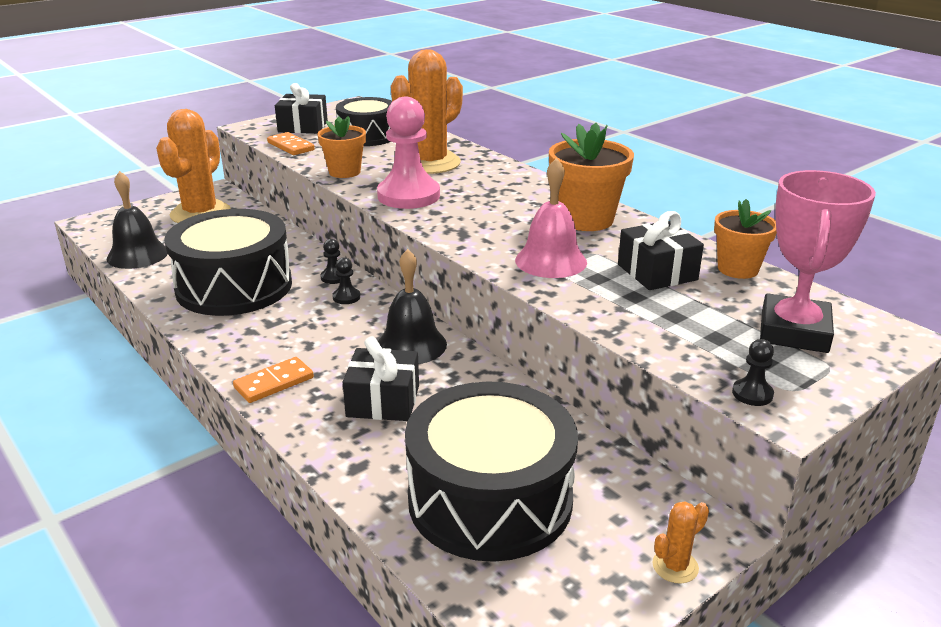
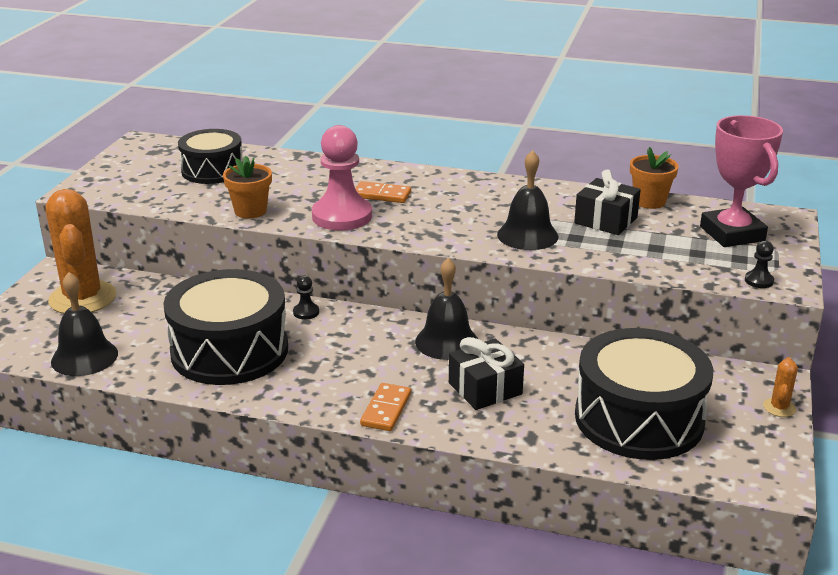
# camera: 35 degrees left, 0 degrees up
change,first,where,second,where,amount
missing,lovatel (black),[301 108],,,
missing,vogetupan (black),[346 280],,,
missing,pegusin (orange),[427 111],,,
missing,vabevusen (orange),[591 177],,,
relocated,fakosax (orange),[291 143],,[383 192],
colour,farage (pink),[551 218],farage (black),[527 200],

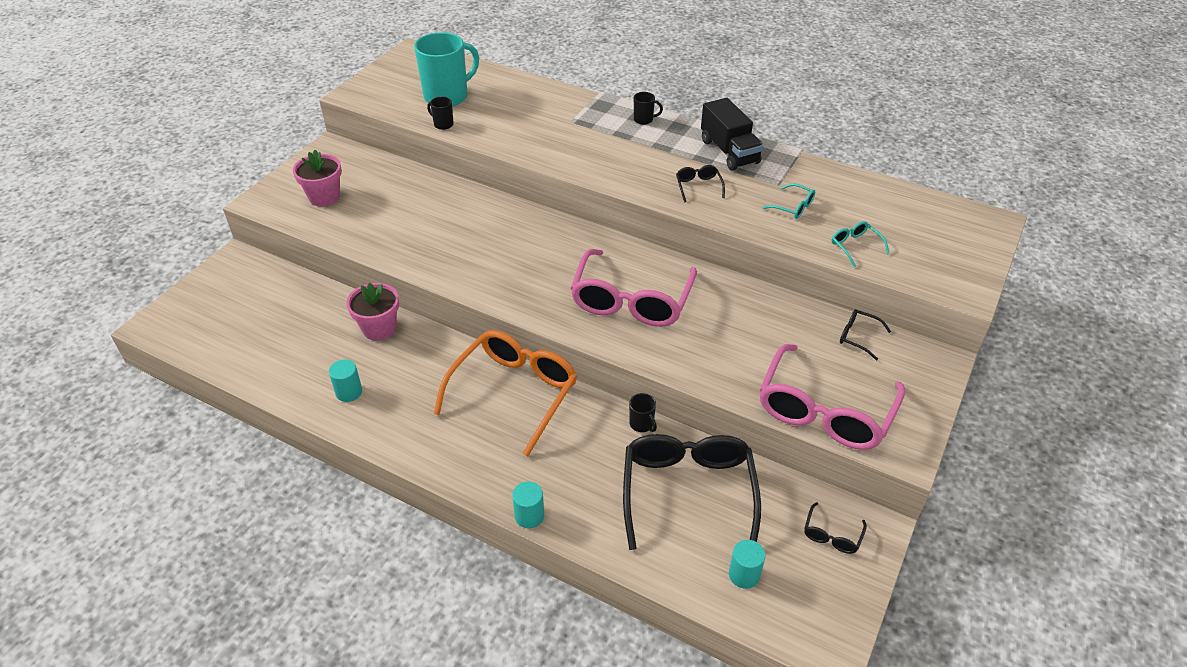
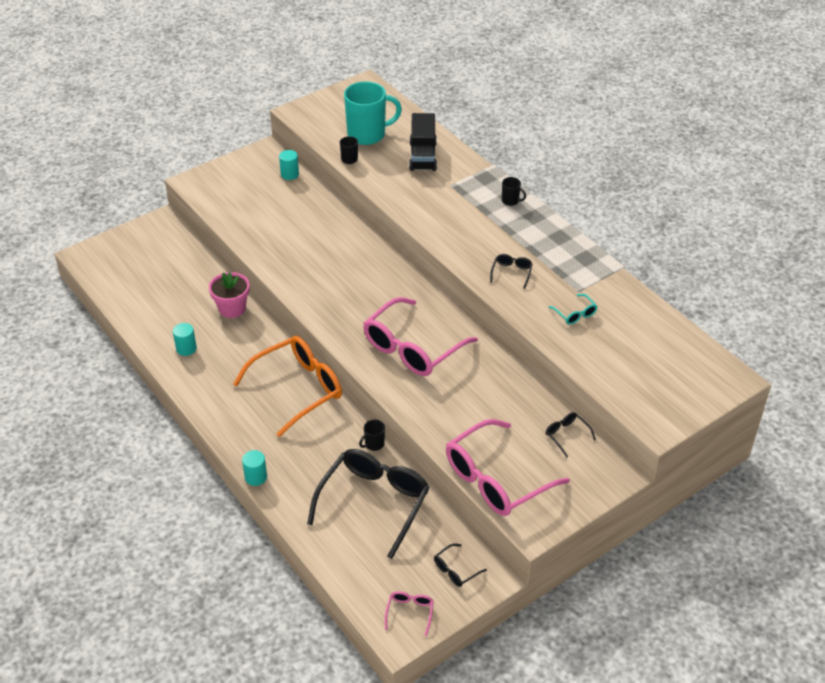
# camera: 25 degrees right, 0 degrees up
change,first,where,second,where,amount
missing,vabevusen (pink),[317 178],,,
missing,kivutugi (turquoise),[861 244],,,
appeared,,,kivutugi (pink),[409 613],
relocated,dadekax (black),[732 134],,[423 142],
relocated,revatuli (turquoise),[747 564],,[289 165],
spun,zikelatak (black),[643 412],,[372 435],60 degrees clockwise

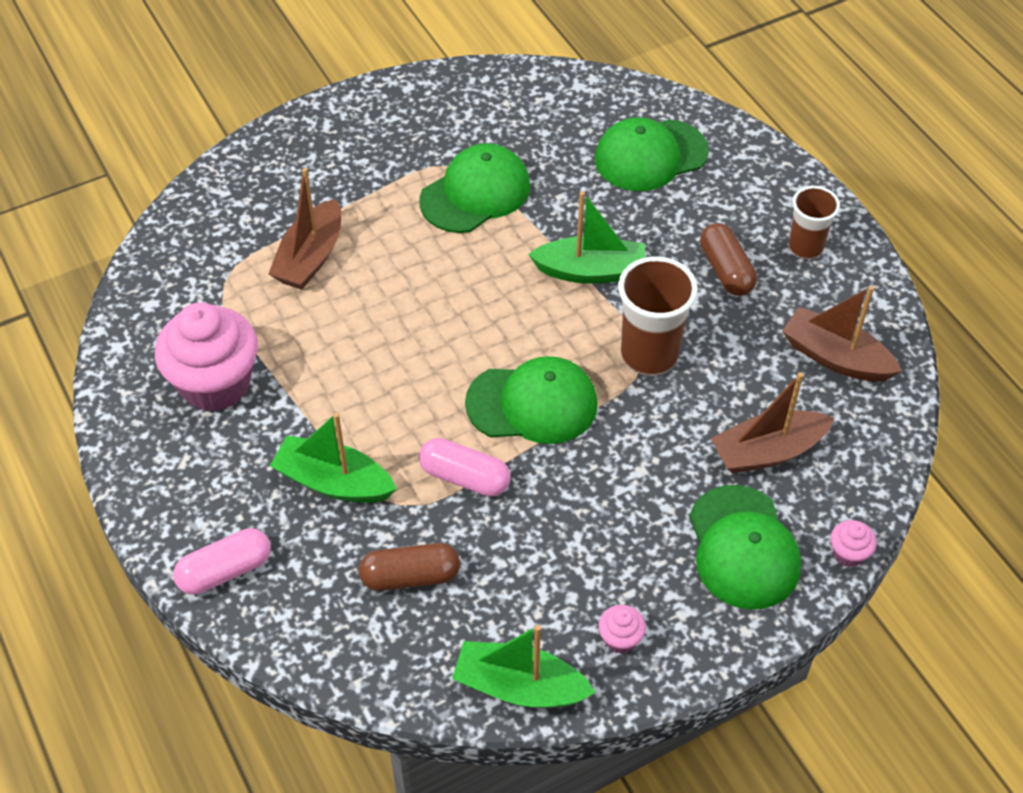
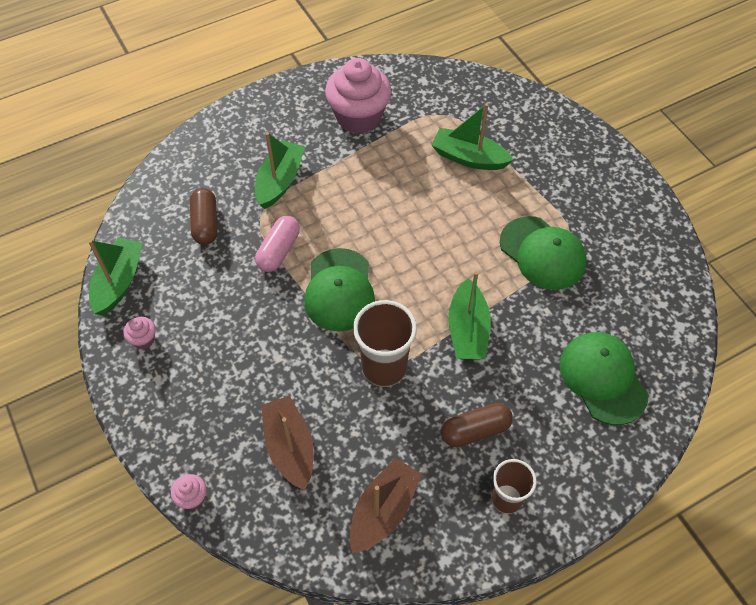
# camera: 90 degrees right, 5 degrees up
change,first,where,second,where,amount
missing,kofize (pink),[222 561],,,
missing,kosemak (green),[745 547],,,
colour,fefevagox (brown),[304 229],fefevagox (green),[473 136],

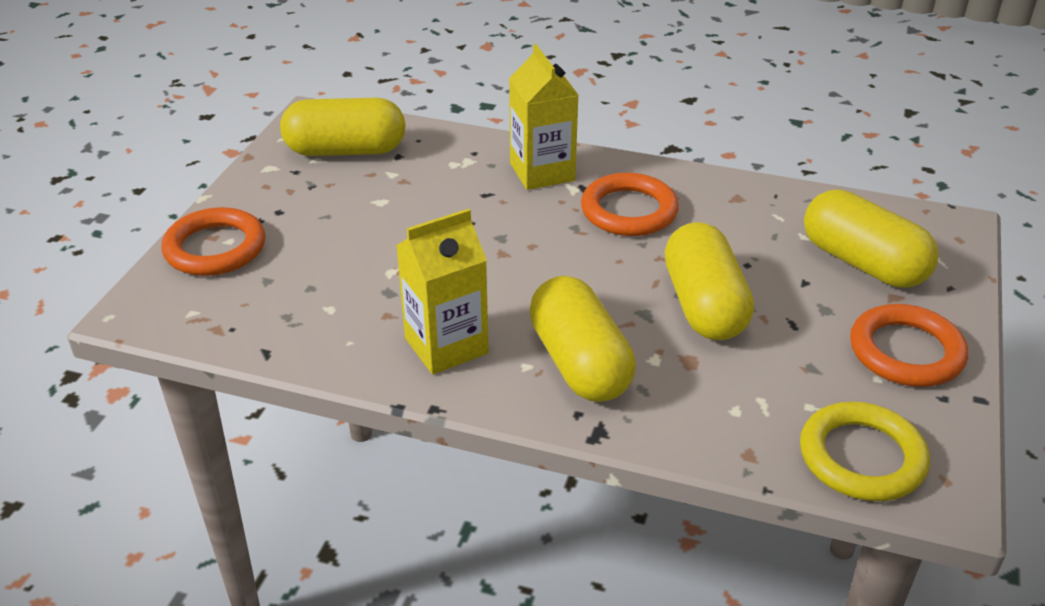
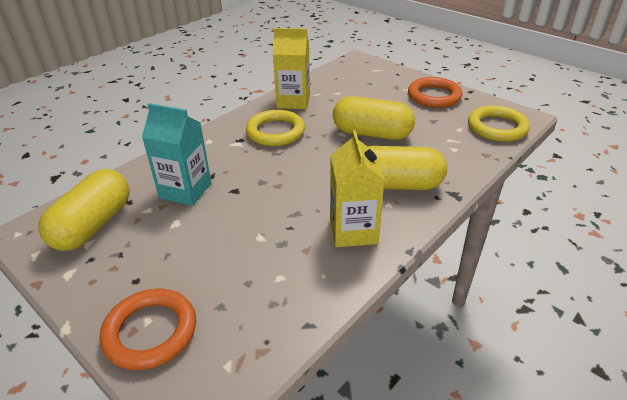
# camera: 65 degrees left, 0 degrees up
change,first,where,second,where,amount
missing,kofize (yellow),[871 239],,,
appeared,,,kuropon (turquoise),[176 154],
relocated,kuropon (yellow),[543 117],,[291 68],
colour,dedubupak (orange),[630 204],dedubupak (yellow),[275 128],

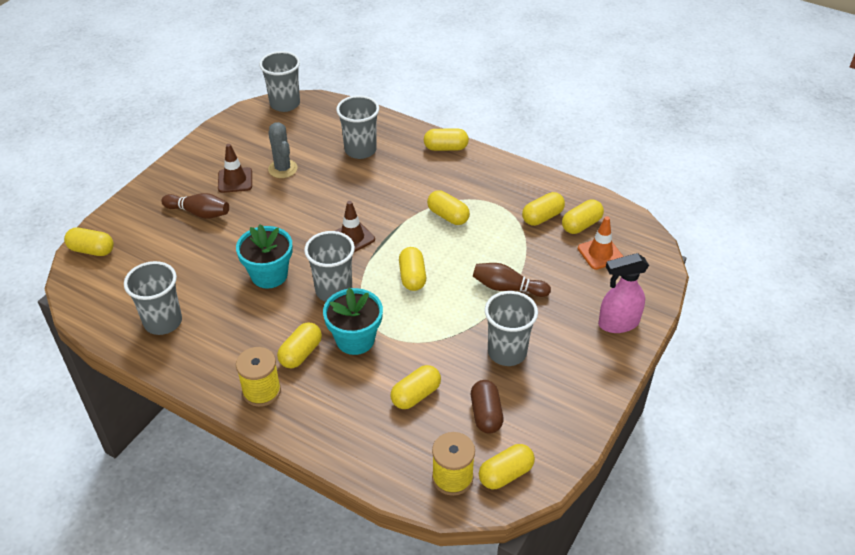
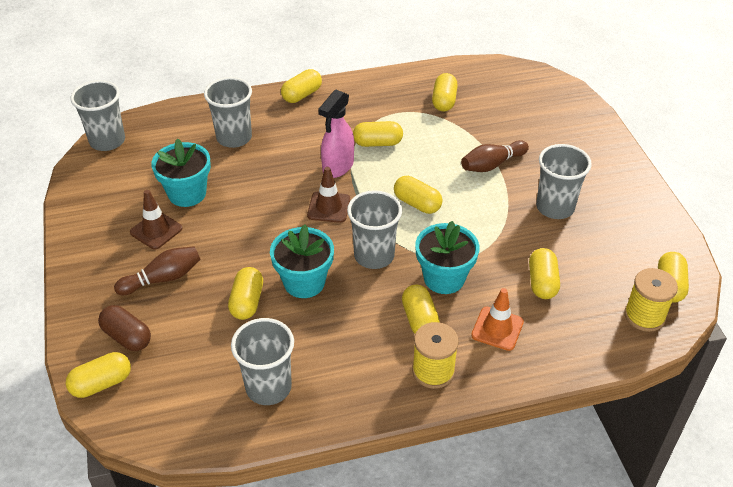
# camera: 45 degrees left, 0 degrees up
change,first,where,second,where,amount
relocated,kofize (brown),[487 406],,[124 328],
relocated,kofize (yellow),[583 216],,[245 293],
relocated,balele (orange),[600 243],,[497 319],
relocated,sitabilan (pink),[623 293],,[336 134],
exchanged,pegusin (grey),[283 150],vabevusen (turquoise),[181 172],

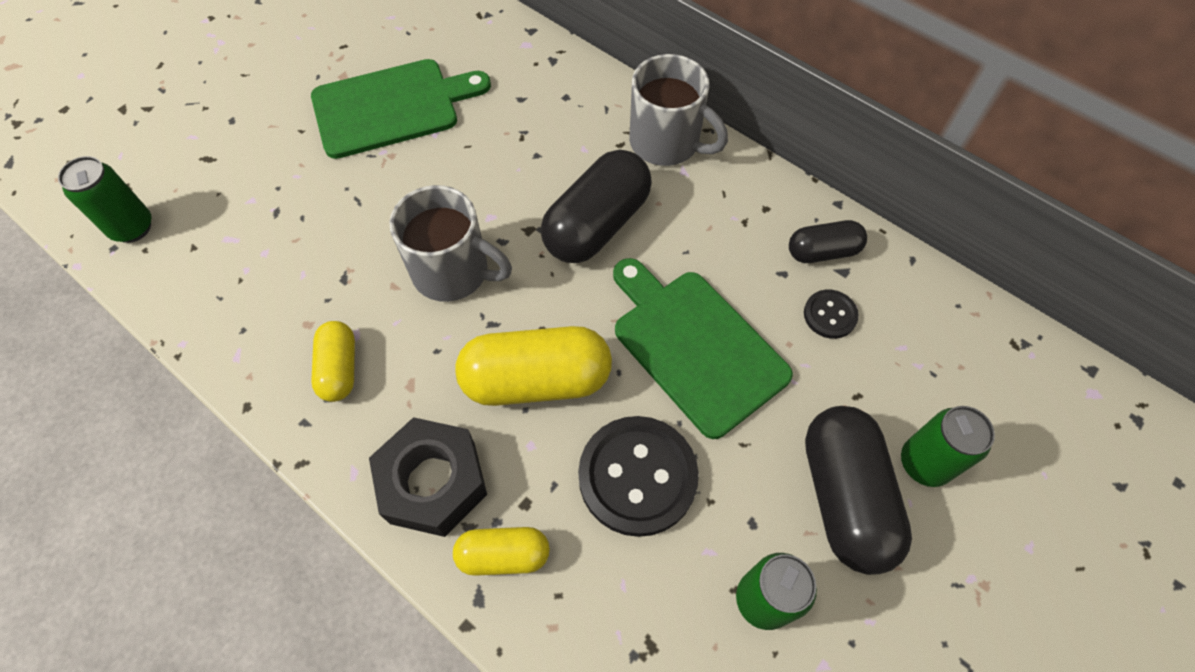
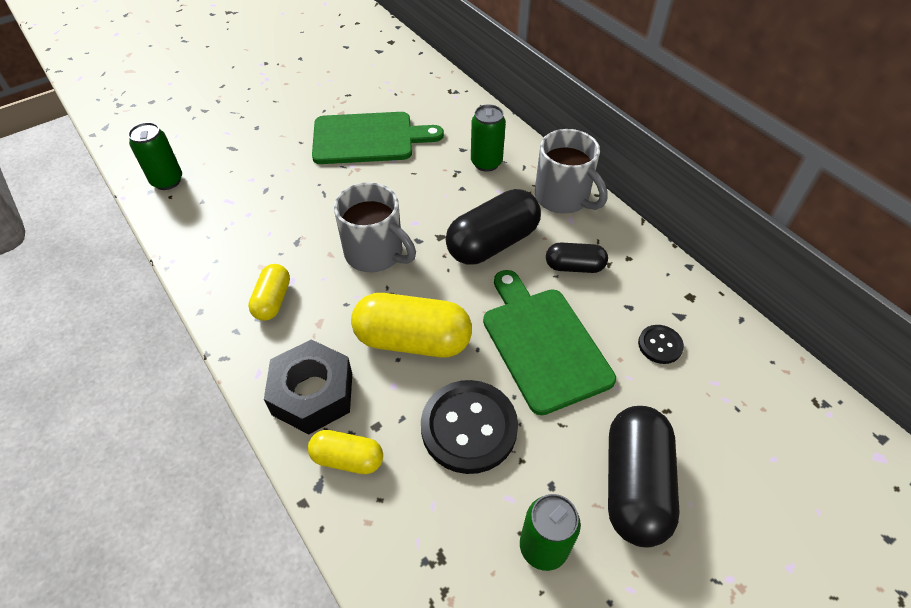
# camera: 15 degrees right, 10 degrees down
change,first,where,second,where,amount
relocated,kofize (black),[828 241],,[577 257],
relocated,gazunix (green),[948 446],,[488 138],

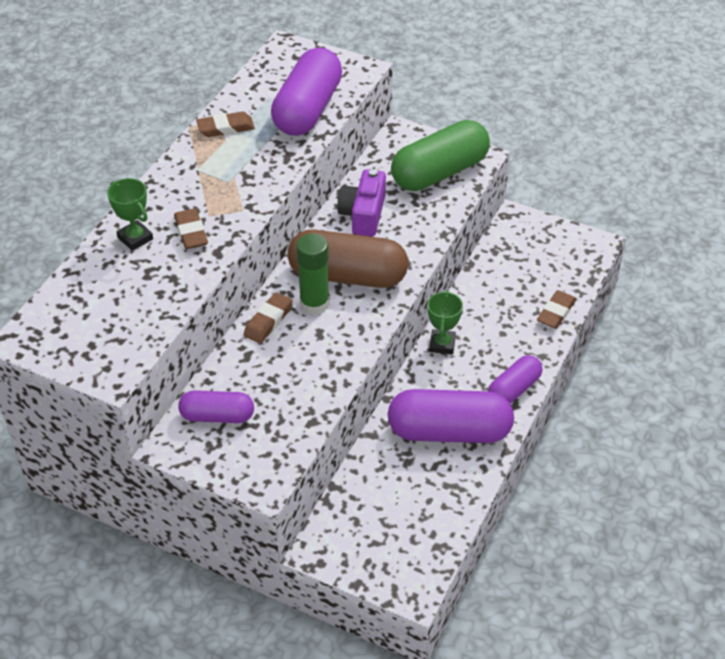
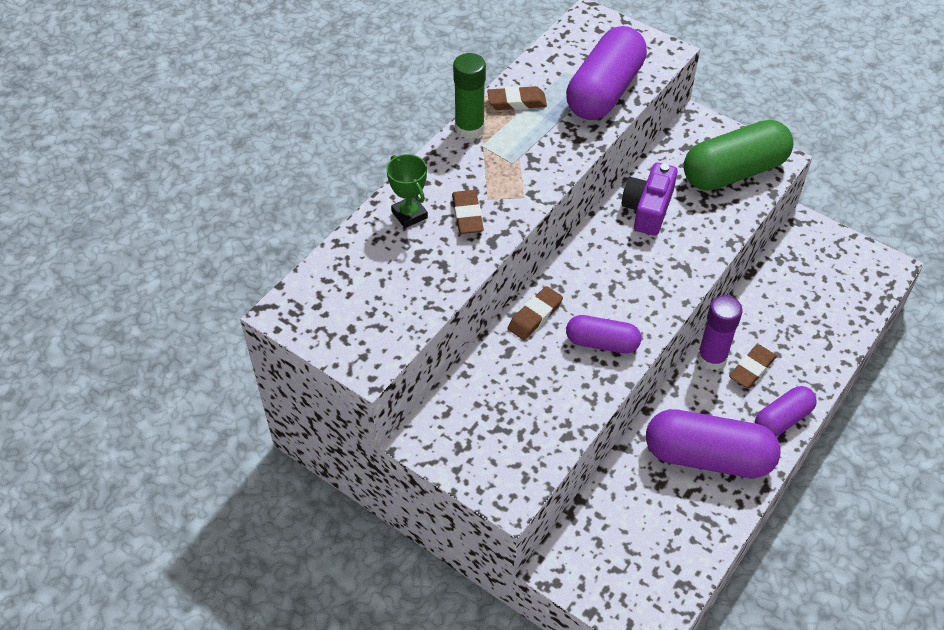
# camera: 10 degrees right, 5 degrees up
change,first,where,second,where,amount
missing,kofize (brown),[348 259],,,
relocated,kofize (purple),[216 406],,[603 334],
relocated,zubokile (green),[313 274],,[469 96],
relocated,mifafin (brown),[556 309],,[753 366],
exchanged,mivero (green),[445 322],zubokile (purple),[720 332],

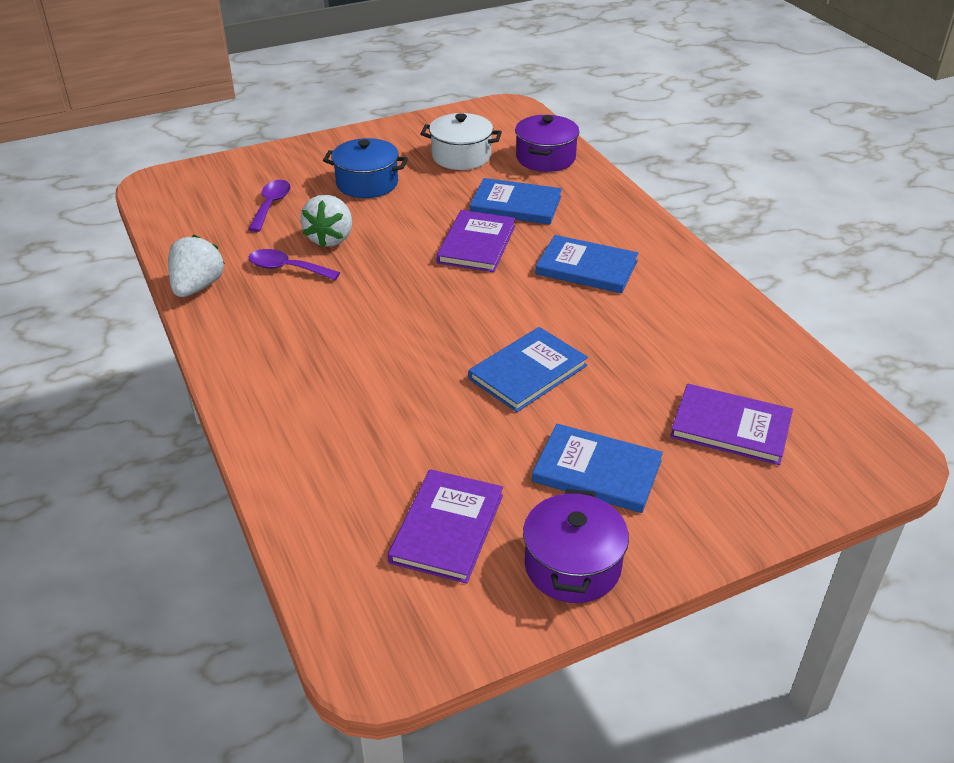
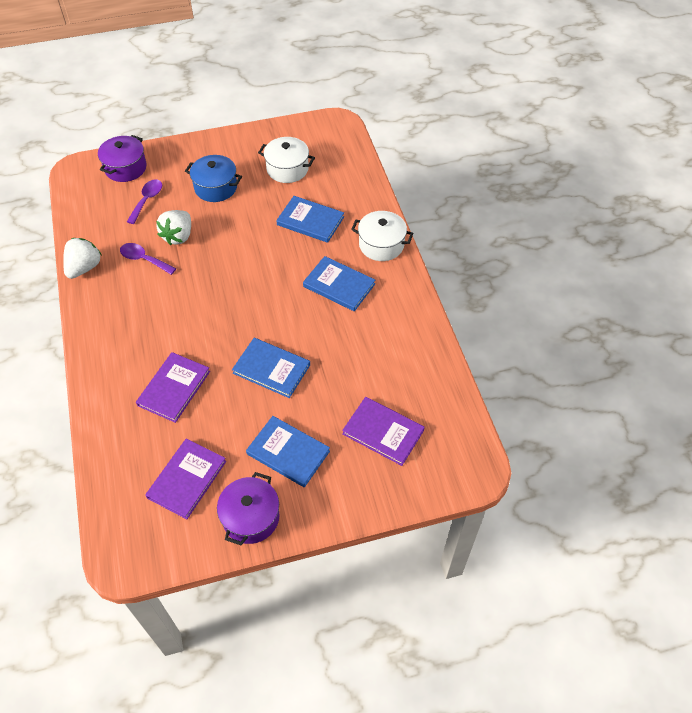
# camera: 10 degrees right, 15 degrees up
change,first,where,second,where,amount
appeared,,,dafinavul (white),[382 236],
relocated,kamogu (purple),[476 241],,[173 387],
relocated,dafinavul (purple),[547 143],,[122 158],
spun,kamogu (blue),[528 369],,[271 368],60 degrees clockwise

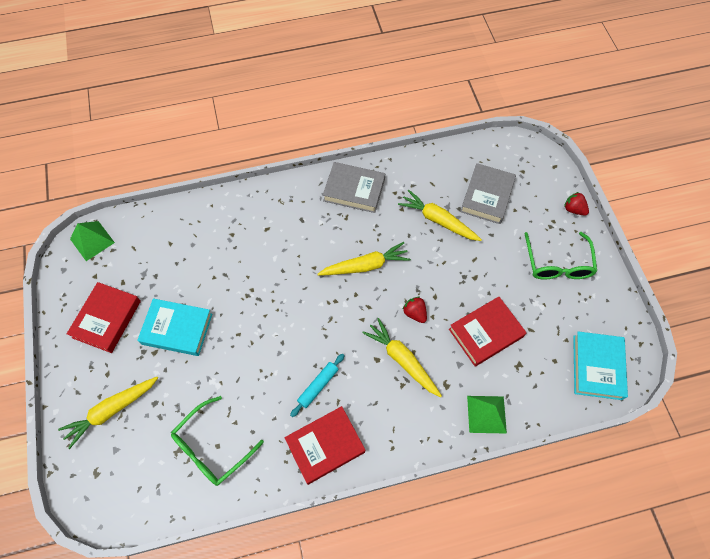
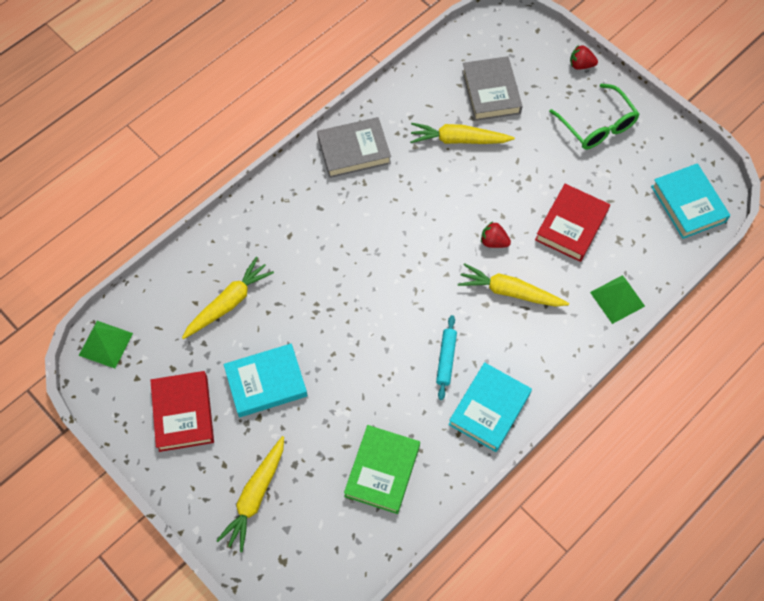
# camera: 30 degrees left, 0 degrees up
change,first,where,second,where,amount
relocated,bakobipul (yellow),[364 259],,[228 298],
exchanged,kivutugi (green),[217 441],kamogu (green),[382 469],
colour,kamogu (red),[324 445],kamogu (turquoise),[490 407],

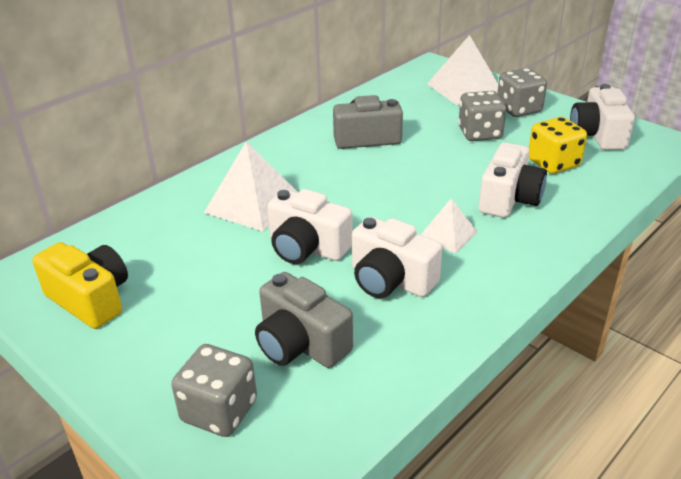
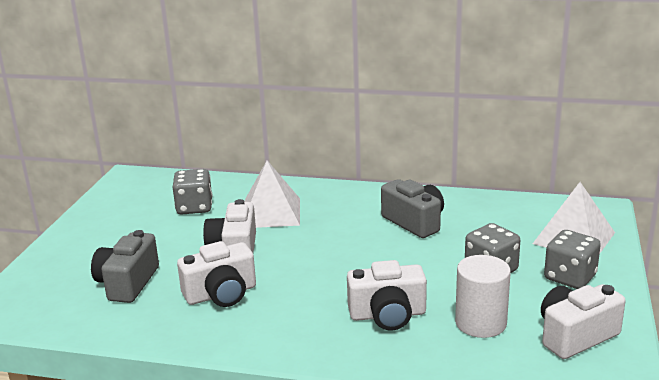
# camera: 60 degrees right, 10 degrees down
change,first,where,second,where,amount
missing,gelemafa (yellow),[80 285],,,
missing,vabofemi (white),[449 226],,,
relocated,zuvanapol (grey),[214 390],,[192 192],
exchanged,zuvanapol (yellow),[558 145],revatuli (white),[483 296],
spun,gelemafa (white),[397 257],,[216 274],120 degrees counterclockwise

